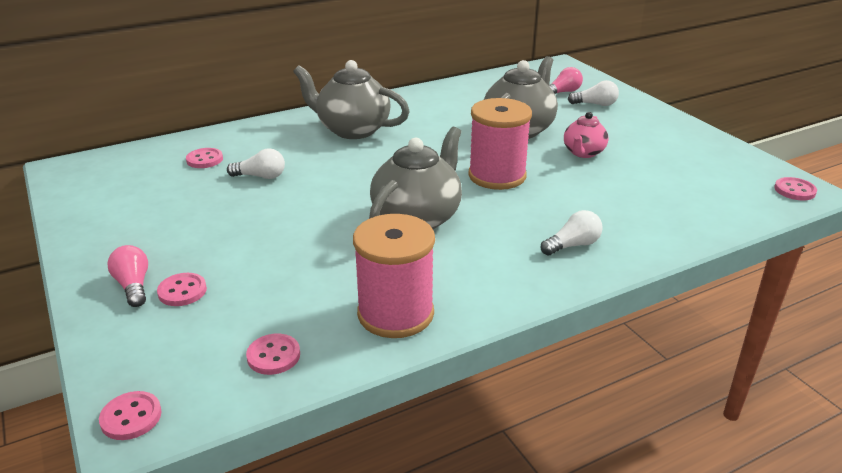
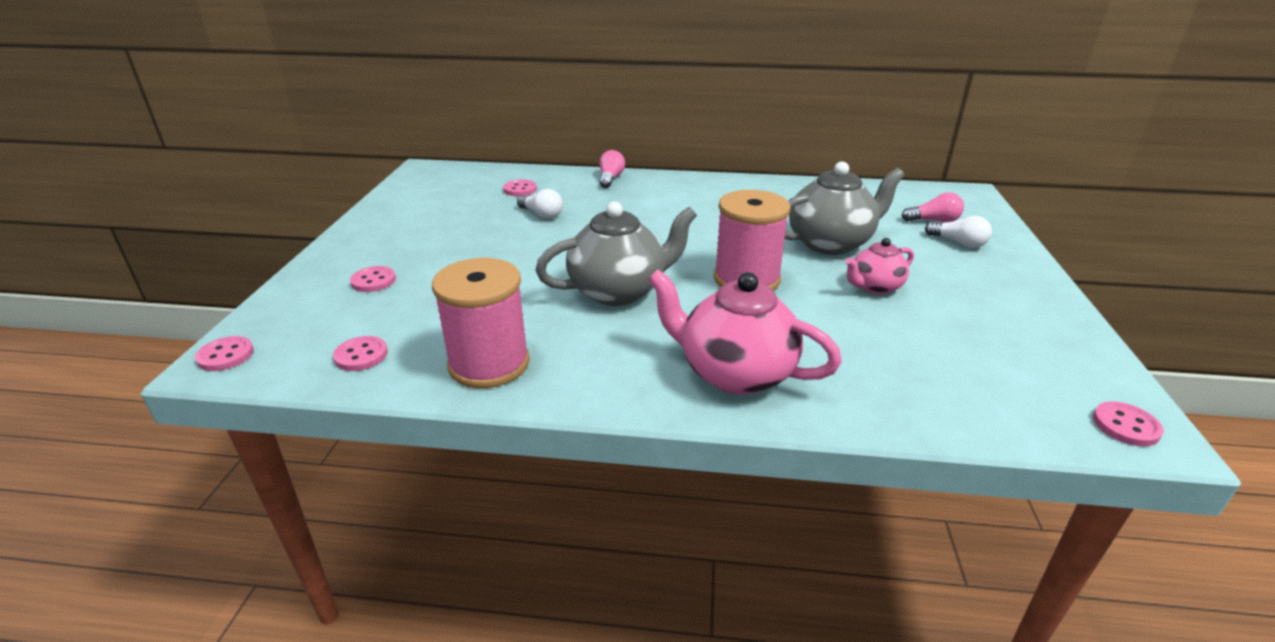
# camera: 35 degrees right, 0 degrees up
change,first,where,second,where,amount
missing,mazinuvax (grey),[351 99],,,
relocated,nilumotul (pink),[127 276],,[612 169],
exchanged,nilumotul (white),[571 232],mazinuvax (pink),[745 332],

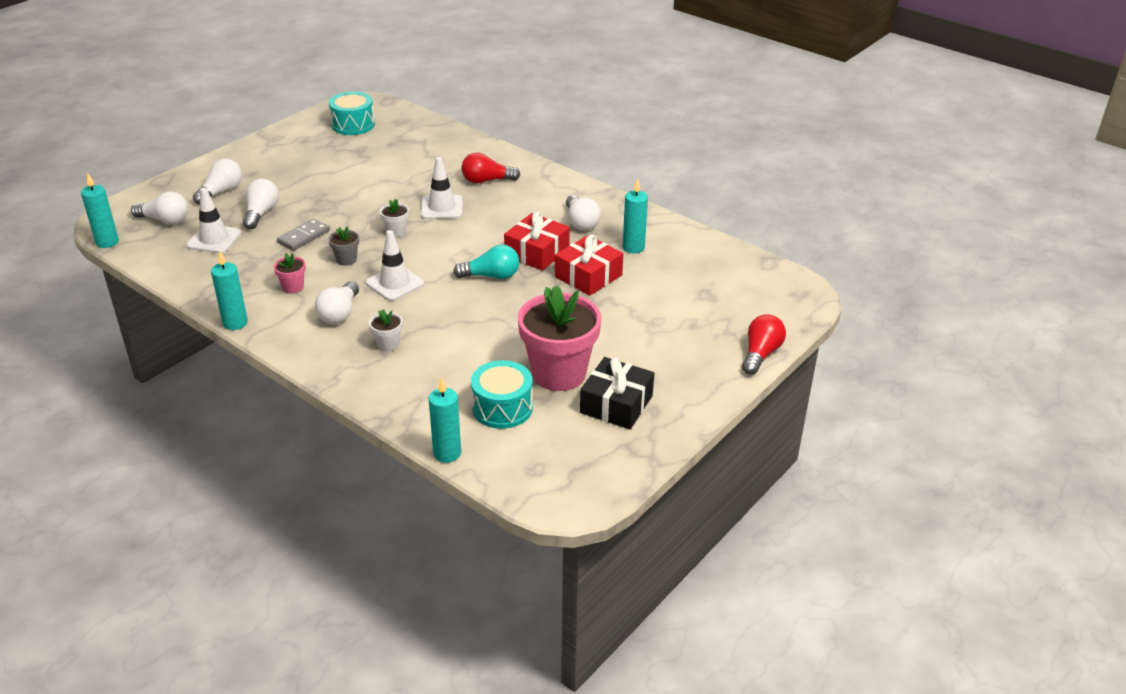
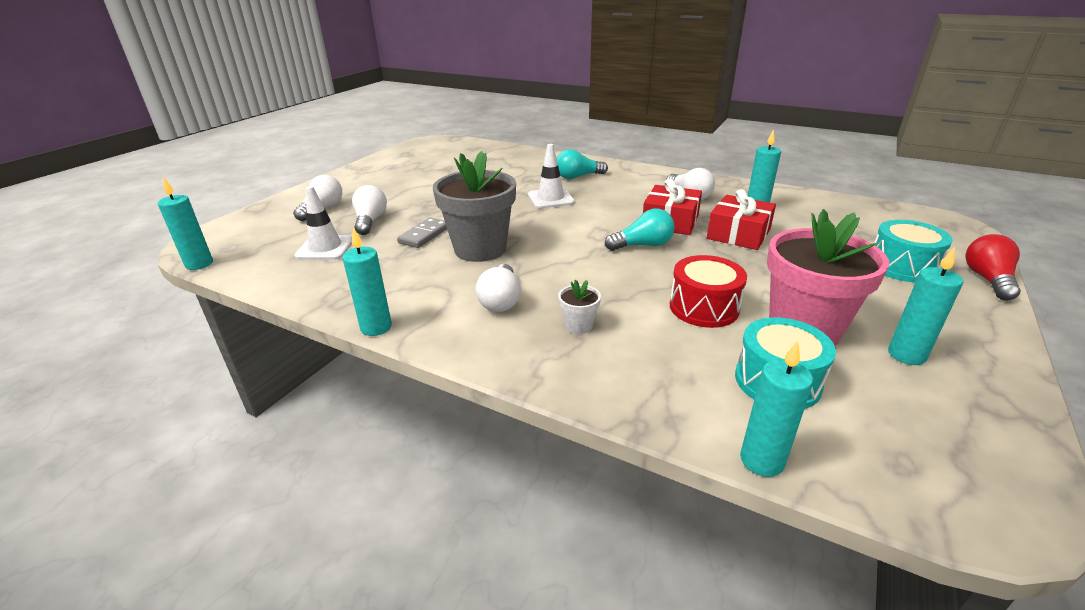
# camera: 10 degrees left, 5 degrees down
change,first,where,second,where,amount
missing,nilumotul (white),[159 208],,,
missing,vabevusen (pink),[289 273],,,
missing,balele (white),[395 265],,,
missing,vabevusen (white),[394 218],,,
appeared,,,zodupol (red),[708 291],
relocated,zodupol (turquoise),[352 113],,[913 251],
exchanged,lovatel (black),[617 393],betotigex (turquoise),[925 306],
colour,nilumotul (red),[491 168],nilumotul (turquoise),[582 164],
size,vabevusen (grey),[343 246],,[474 206],x2.37

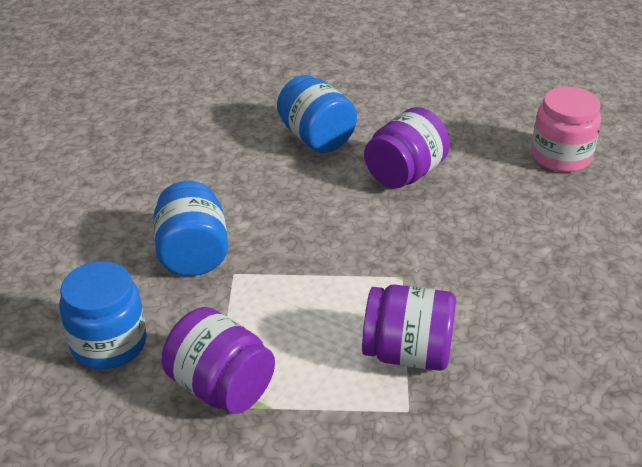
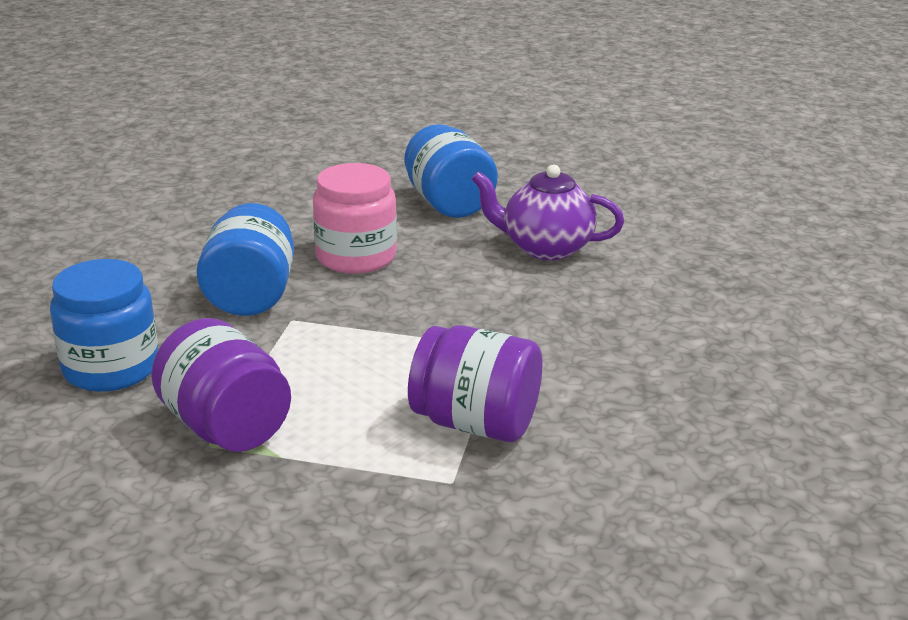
# camera: 10 degrees right, 10 degrees down
change,first,where,second,where,amount
relocated,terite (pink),[566 129],,[355 218],
exchanged,terite (purple),[407 148],mazinuvax (purple),[548 212],

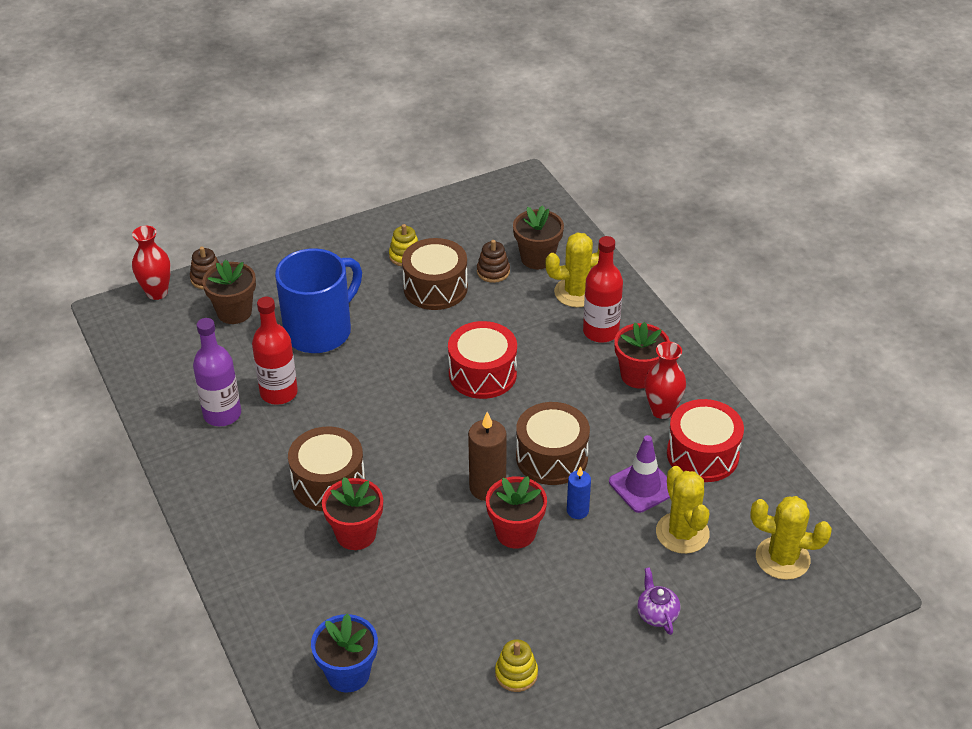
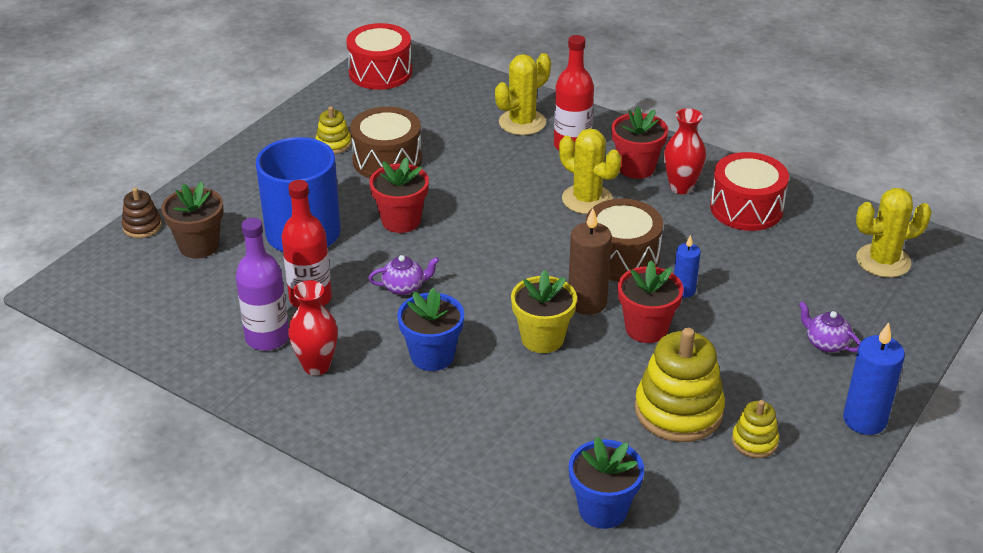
# camera: 30 degrees left, 5 degrees down
change,first,where,second,where,amount
missing,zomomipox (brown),[493 261],,,
missing,vabevusen (brown),[538 237],,,
missing,balele (purple),[639 474],,,
appeared,,,mazinuvax (purple),[403 275],
appeared,,,vabevusen (yellow),[544 311],
appeared,,,zomomipox (yellow),[680 385],
appeared,,,betotigex (blue),[874 378],
relocated,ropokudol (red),[151 263],,[313 327],
relocated,vabevusen (red),[352 513],,[399 195],
relocated,zodupol (red),[482 360],,[379 56],
relocated,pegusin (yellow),[683 510],,[590 171],
exchanged,zodupol (brown),[326 468],vabevusen (blue),[430 329],

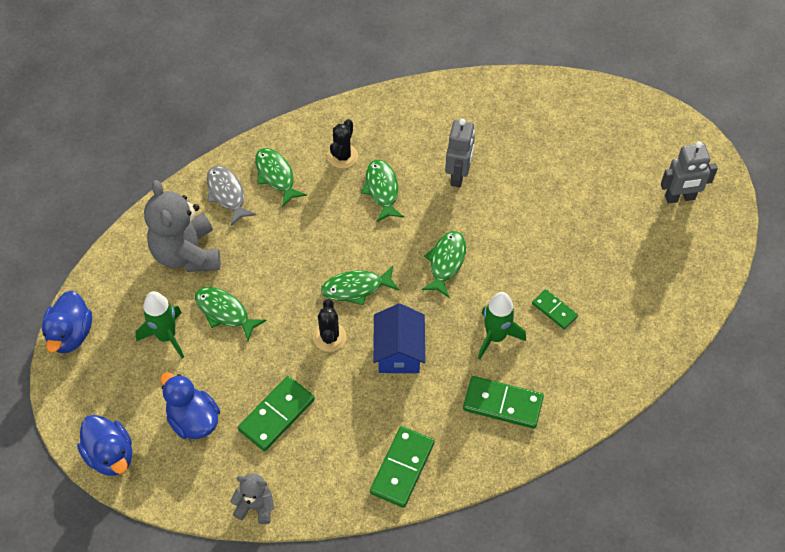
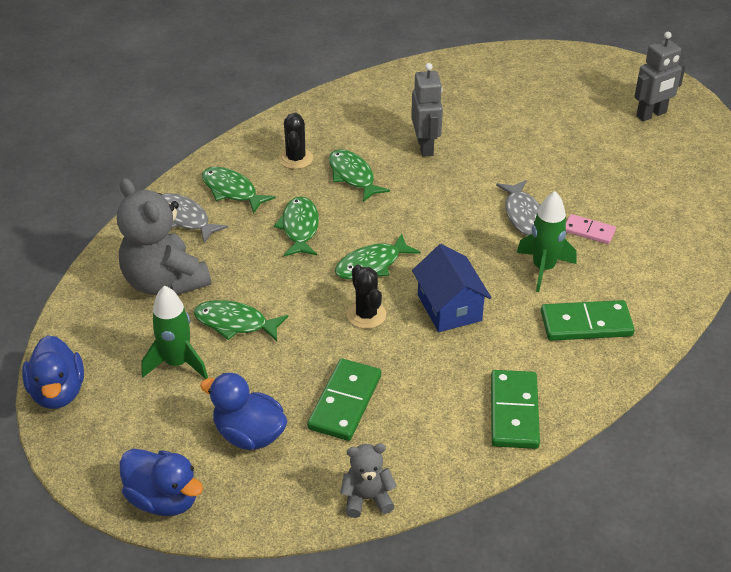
# camera: 20 degrees left, 15 degrees down
change,first,where,second,where,amount
appeared,,,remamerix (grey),[518 208],
relocated,remamerix (green),[443 264],,[296 226],
colour,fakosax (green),[555 309],fakosax (pink),[591 229],

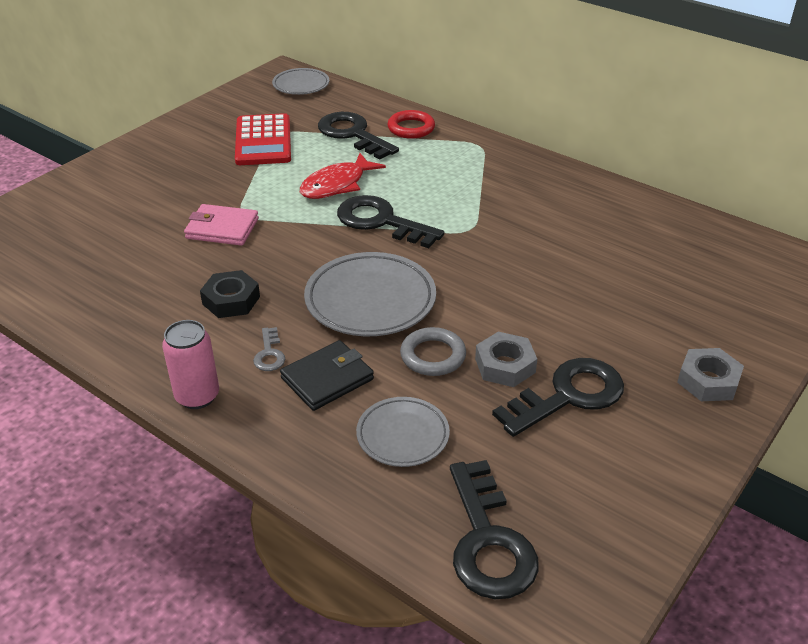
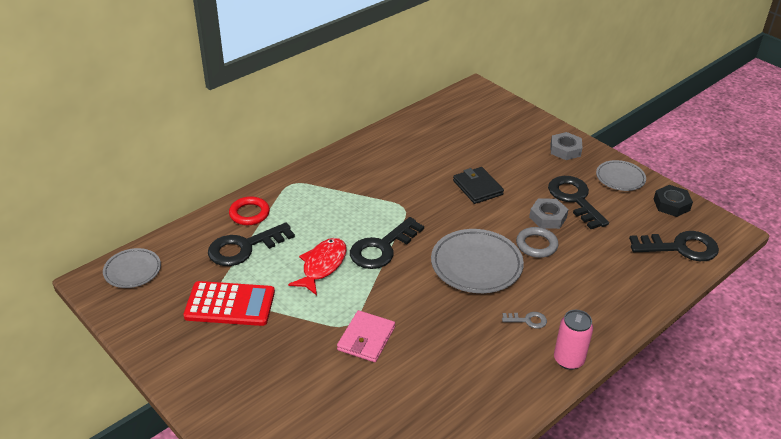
# camera: 80 degrees left, 0 degrees up
change,first,where,second,where,amount
relocated,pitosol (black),[230 294],,[673 201],
relocated,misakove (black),[327 375],,[478 185],
relocated,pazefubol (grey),[403 432],,[621 175],
spun,remamerix (red),[343 176],,[317 266],120 degrees counterclockwise

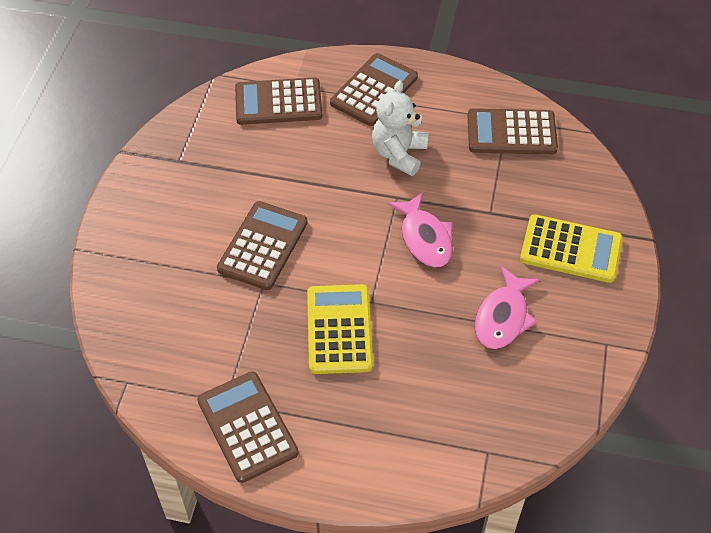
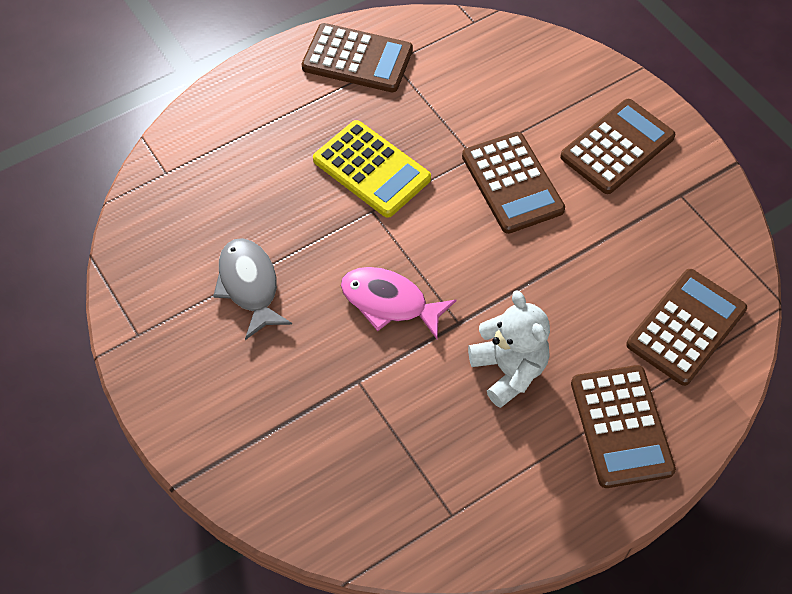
# camera: 135 degrees right, 5 degrees up
change,first,where,second,where,amount
missing,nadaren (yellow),[571 248],,,
relocated,nadaren (brown),[513 131],,[617 146],
colour,remamerix (pink),[507 307],remamerix (grey),[252 289],

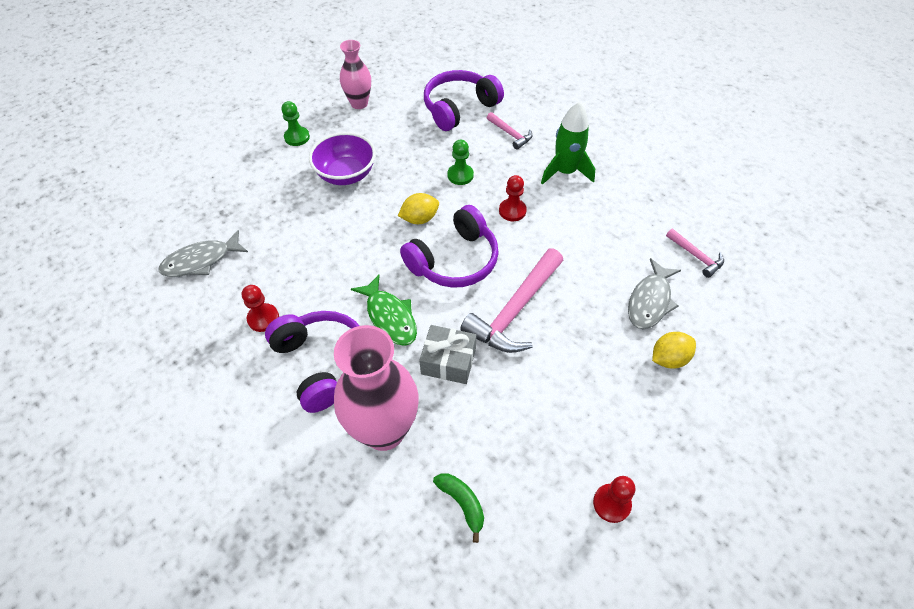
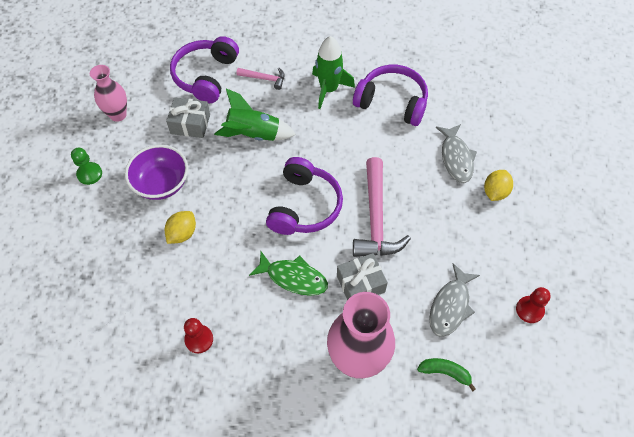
# camera: 35 degrees left, 5 degrees up
change,first,where,second,where,amount
missing,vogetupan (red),[513 198],,,
missing,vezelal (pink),[695 253],,,
appeared,,,lovatel (grey),[188 117],
relocated,remamerix (grey),[203 253],,[454 300],
relocated,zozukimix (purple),[312 362],,[390 95],
relocated,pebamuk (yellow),[418 208],,[180 227],
exchanged,vogetupan (green),[460 162],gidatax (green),[255 115],

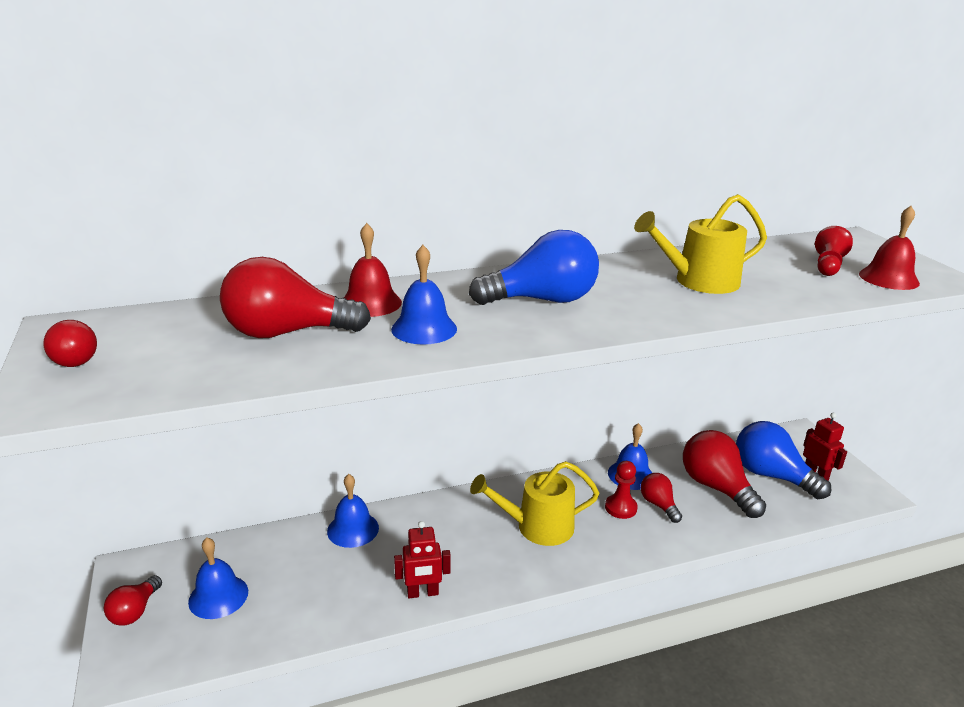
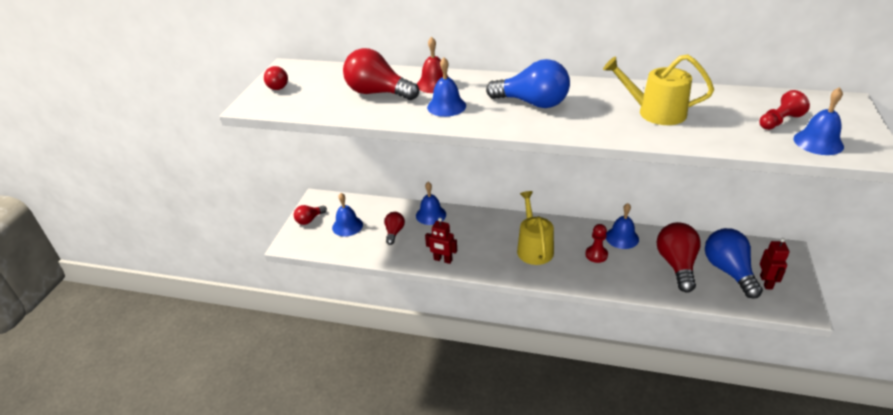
# camera: 35 degrees right, 10 degrees up
change,first,where,second,where,amount
relocated,nilumotul (red),[661 498],,[395 228],
colour,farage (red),[889 248],farage (blue),[819 121],
spun,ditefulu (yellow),[534 503],,[535 228],60 degrees clockwise

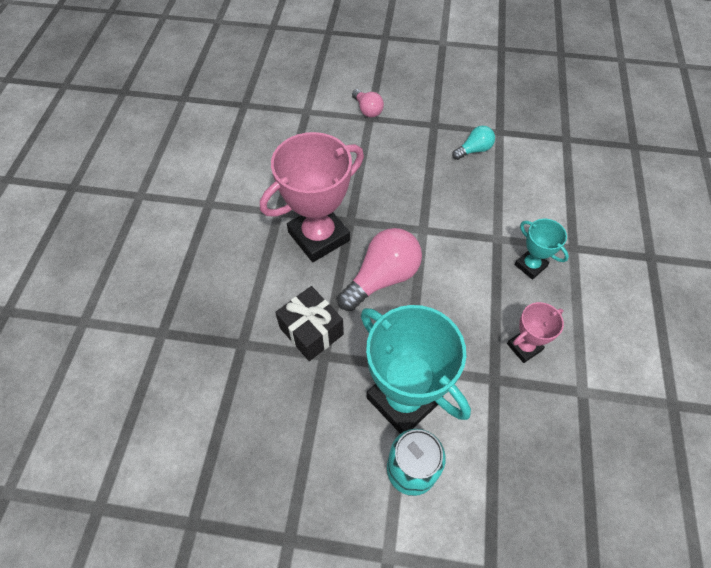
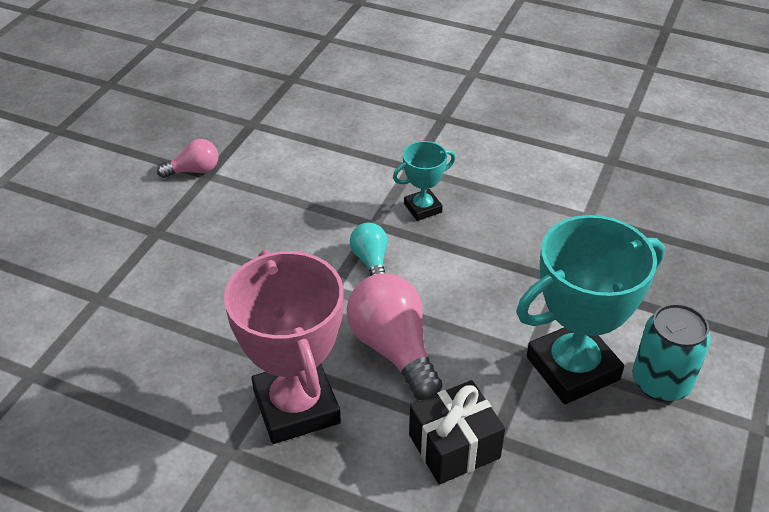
# camera: 75 degrees left, 15 degrees down
change,first,where,second,where,amount
missing,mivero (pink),[535 332],,,
relocated,nilumotul (pink),[368 103],,[187 158],
relocated,nilumotul (turquoise),[473 143],,[368 249],

